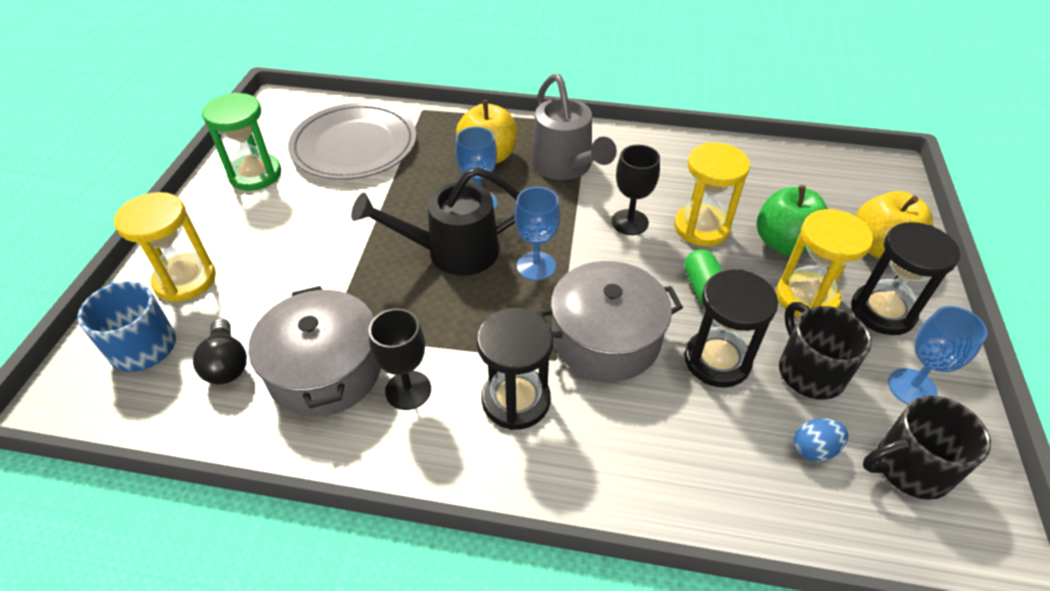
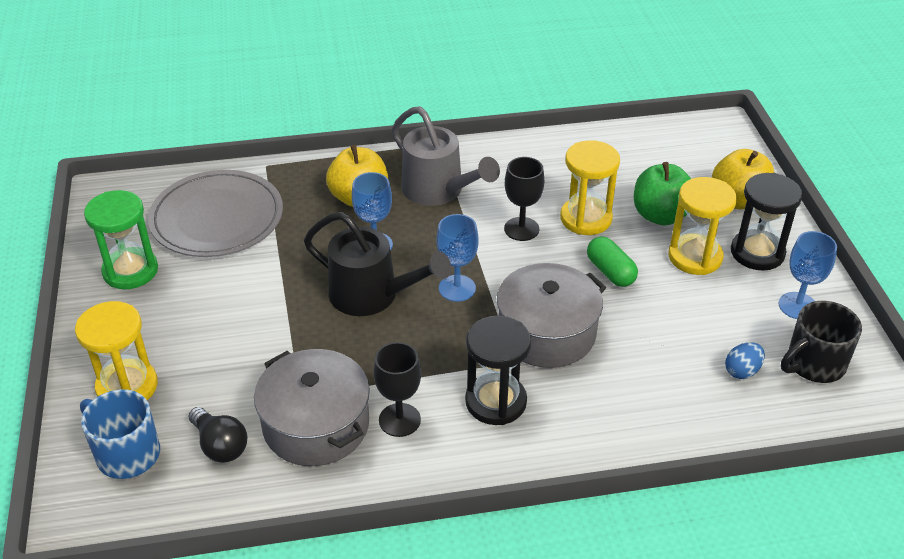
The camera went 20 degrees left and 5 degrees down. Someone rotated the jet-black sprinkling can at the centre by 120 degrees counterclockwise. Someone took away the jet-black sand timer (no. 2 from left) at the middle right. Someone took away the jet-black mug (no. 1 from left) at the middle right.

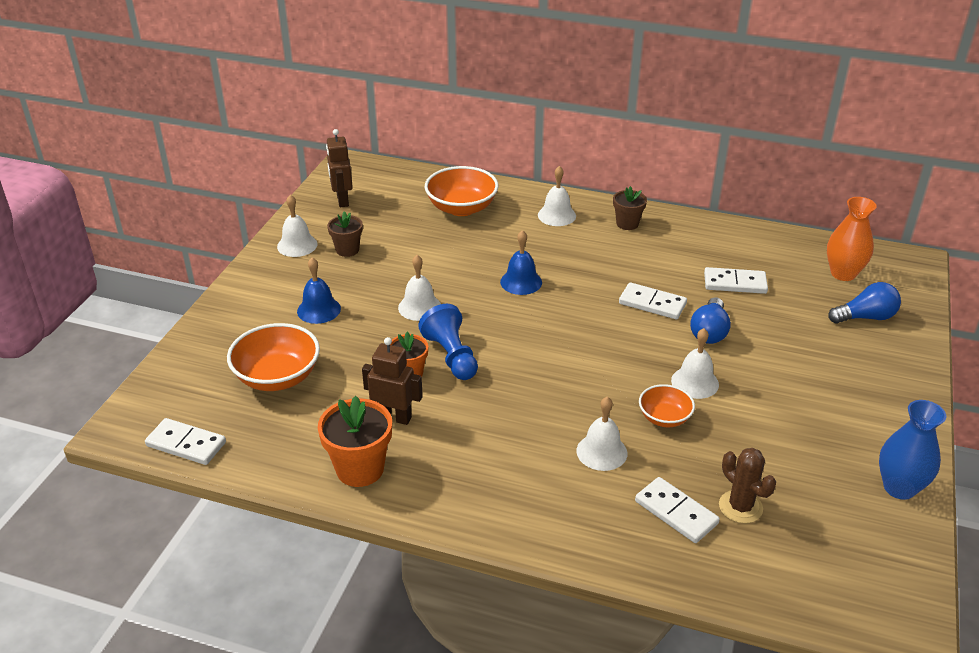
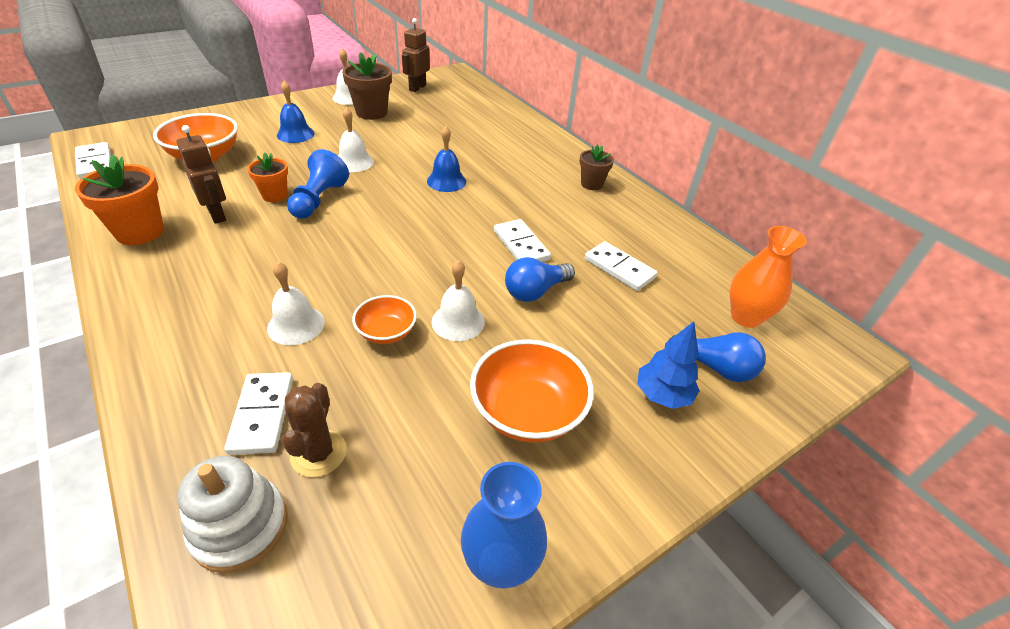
The camera went 35 degrees right and 5 degrees up. Someone put down the white ring stacker at the bottom left. Someone scaled the brown potted plant (no. 1 from left) at the centre by 1.61. Someone carried the bright orange serving bowl (no. 2 from left in the first image) from the top centre to the centre. Someone put down the royal blue toy tree at the centre. Someone took away the white school bell (no. 3 from left) at the top centre.

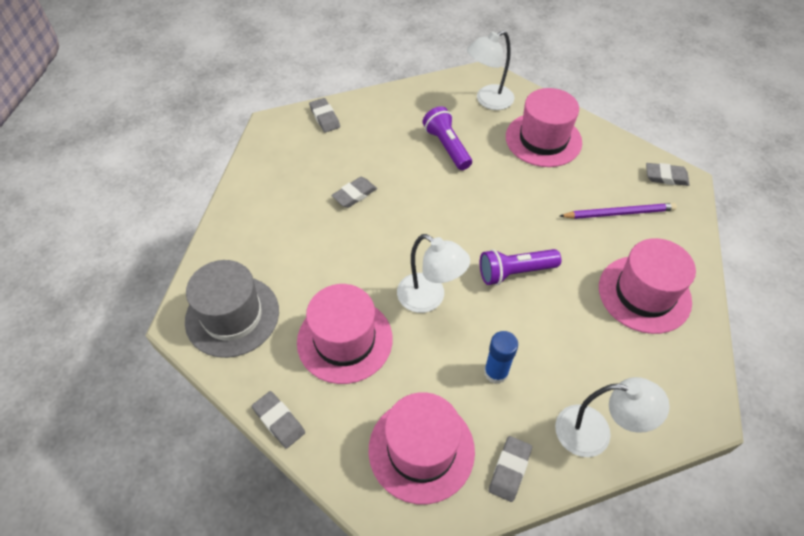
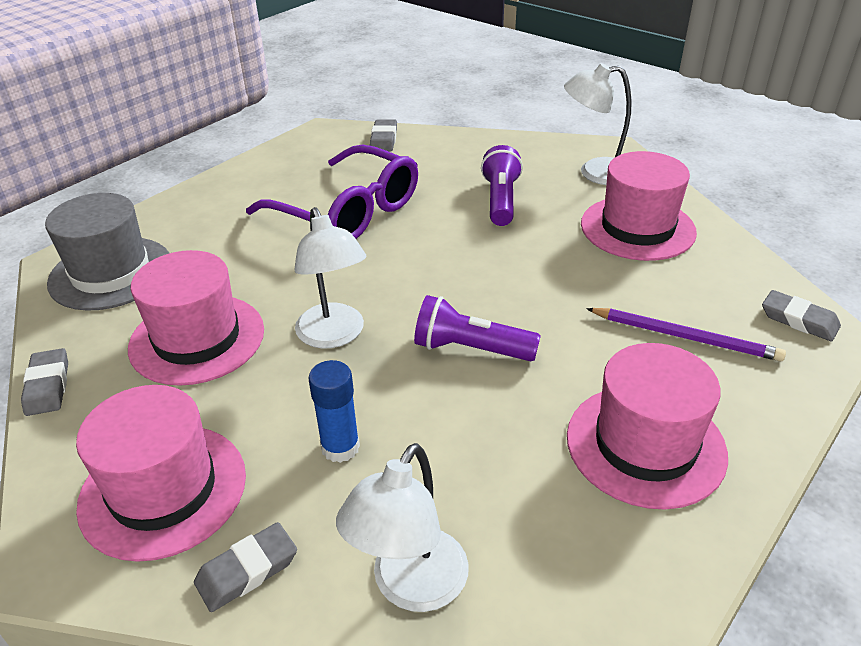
The camera went 30 degrees right and 15 degrees down. Someone swapped the gray eraser (no. 3 from left) at the centre for the violet glasses at the top centre. Someone rotated the white reading lamp (no. 3 from left in the first image) at the bottom right by 75 degrees clockwise.

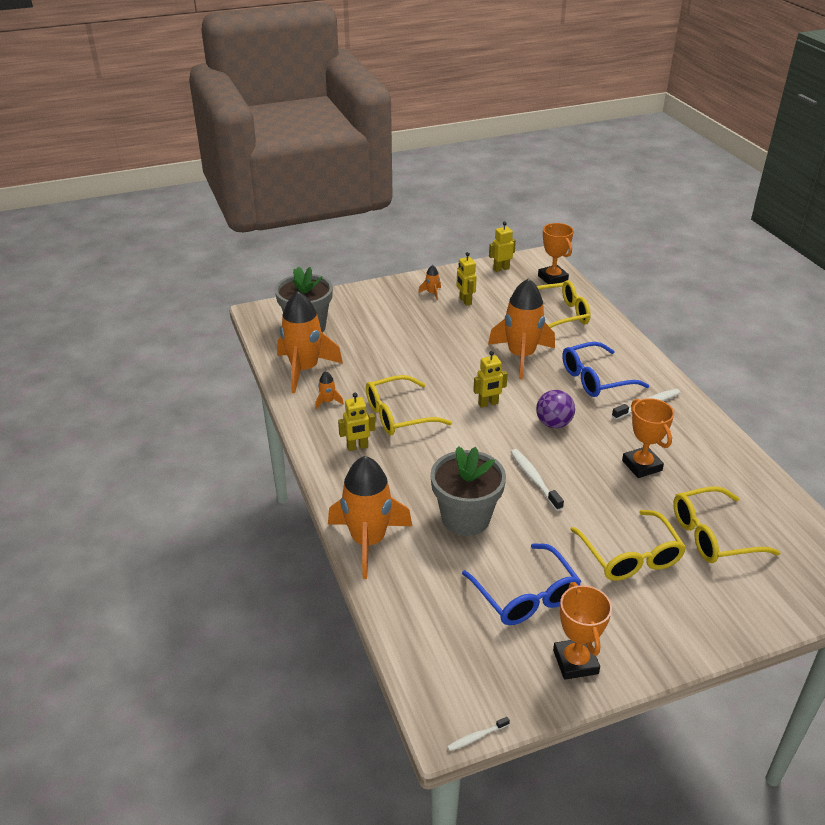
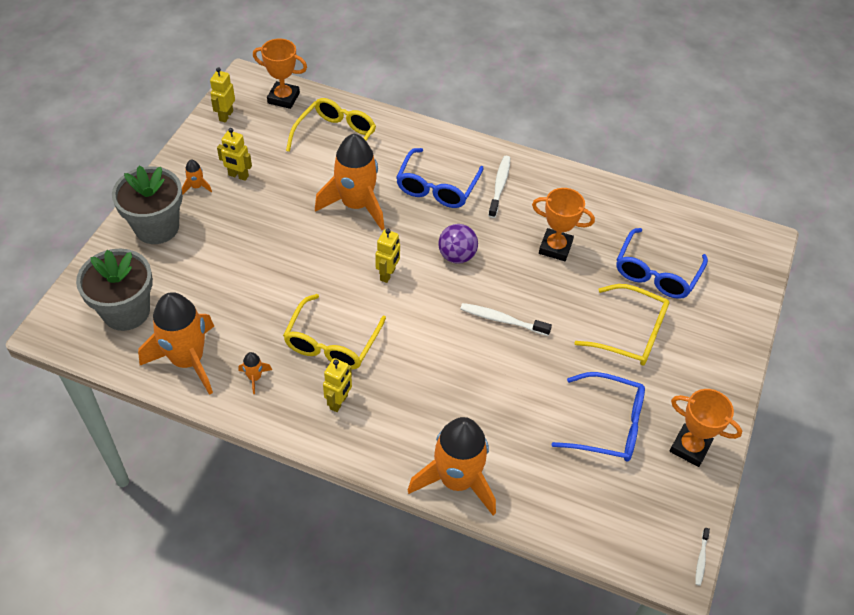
The camera went 50 degrees left and 15 degrees up. Someone carried the gray potted plant (no. 2 from left) from the centre to the middle left. Someone repainted the golden glasses (no. 4 from left) at the middle right, which became the royal blue glasses (no. 3 from left) at the middle right.

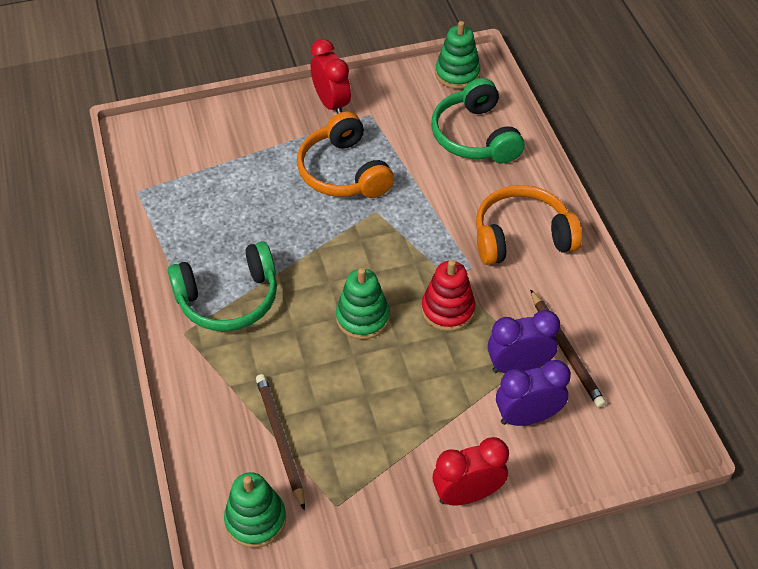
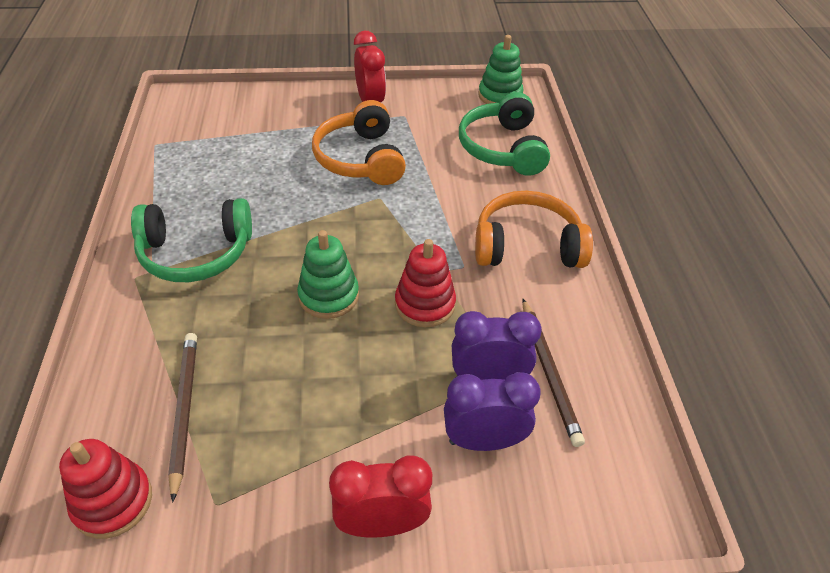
The camera went 10 degrees right and 5 degrees down. Someone repainted the green ring stacker (no. 1 from left) at the bottom centre, which became the red ring stacker (no. 1 from left) at the bottom left.

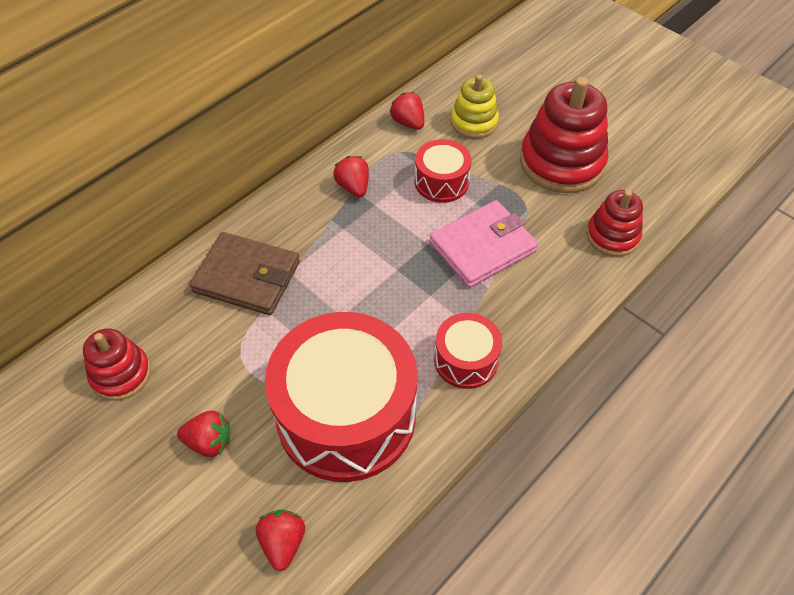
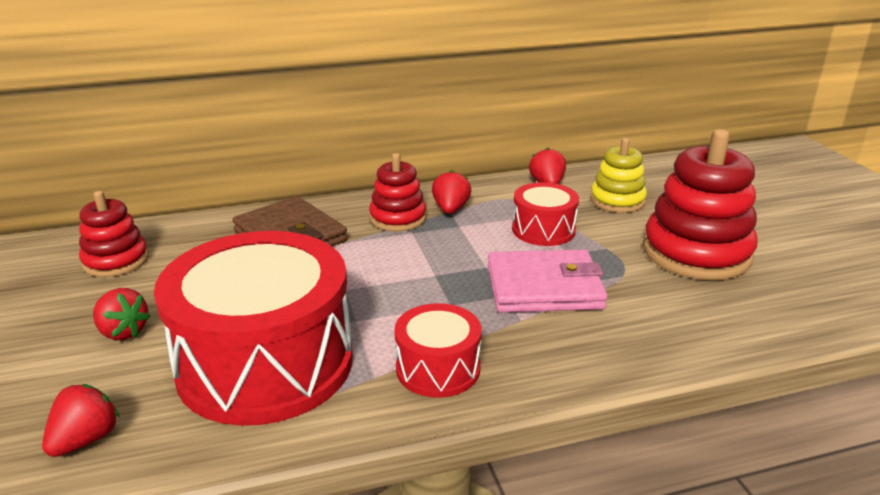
The camera went 30 degrees right and 25 degrees down. Someone carried the red ring stacker (no. 3 from left in the first image) from the middle right to the centre.

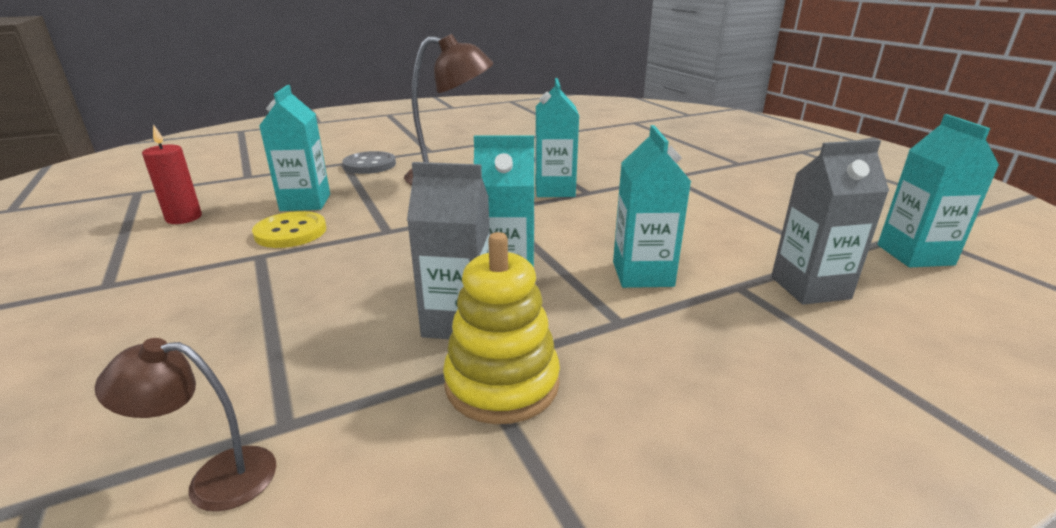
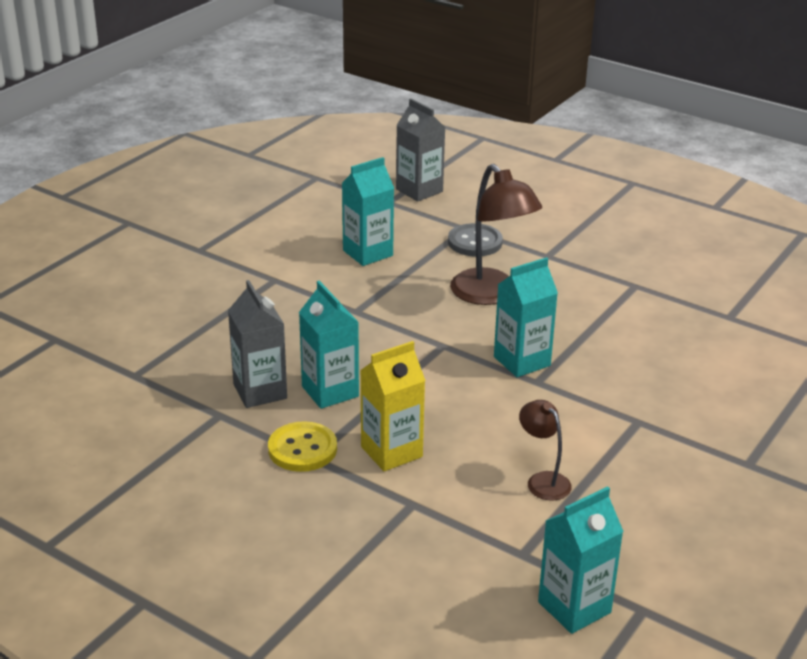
The camera went 60 degrees right and 5 degrees up. Someone carried the golden sewing button from the middle left to the bottom centre. Someone repainted the aqua carton (no. 4 from left) at the centre, which became the golden carton at the centre. Someone carried the gray carton (no. 2 from left) from the middle right to the top centre. Someone carried the brown reading lamp (no. 1 from left in the first image) from the bottom left to the bottom right. Someone took away the red wax candle at the top left. Someone took away the golden ring stacker at the centre.

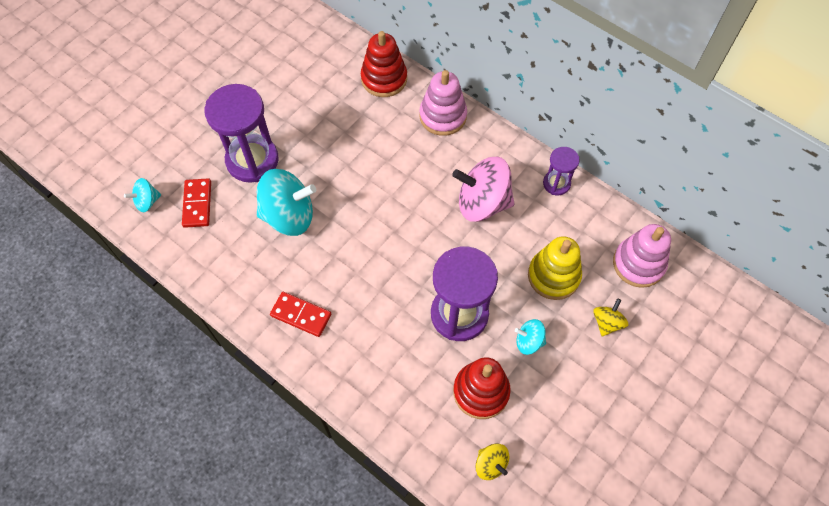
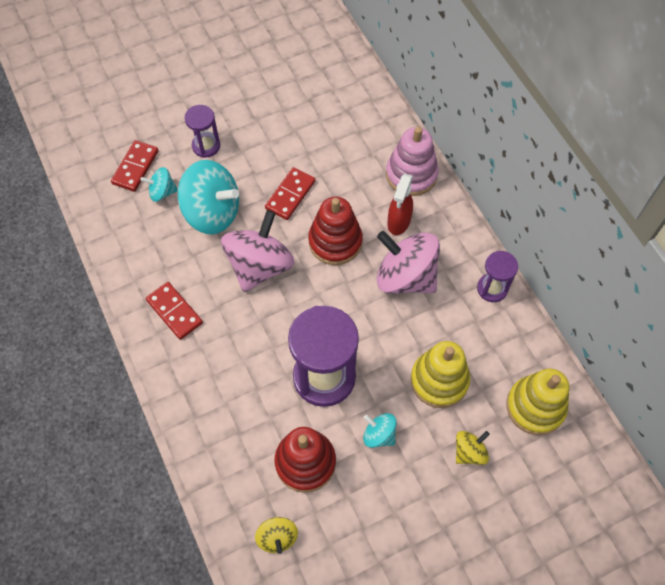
The camera went 25 degrees right and 0 degrees up. Someone carried the aqua spinning top (no. 1 from left) from the middle left to the top left. Someone scaled the violet sand timer (no. 1 from left) at the top left by 0.52. Someone put down the pink spinning top (no. 1 from left) at the centre. Someone put down the red domino piece (no. 3 from left) at the top centre. Someone carried the red ring stacker (no. 1 from left in the first image) from the top centre to the centre. Someone put down the red spray cleaner at the centre. Someone repainted the pink ring stacker (no. 2 from left) at the middle right, which became the golden ring stacker (no. 2 from left) at the bottom right.

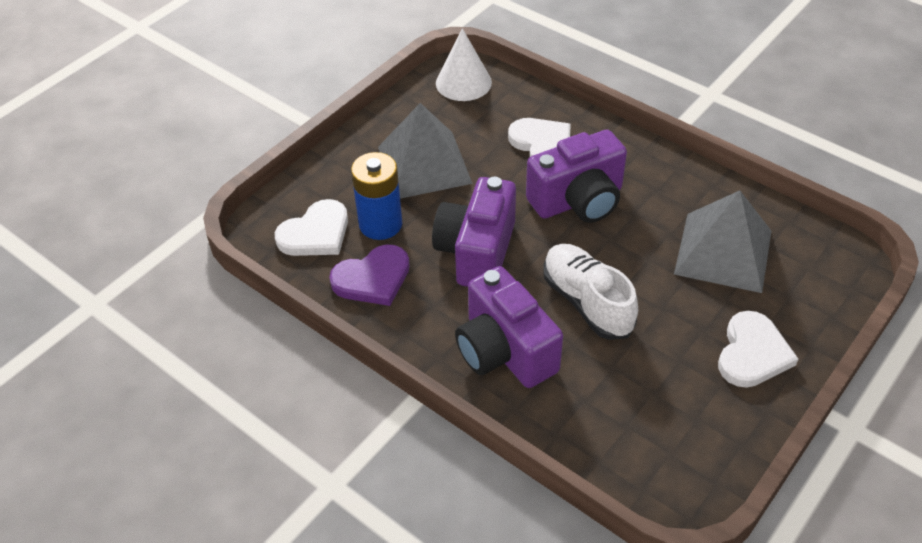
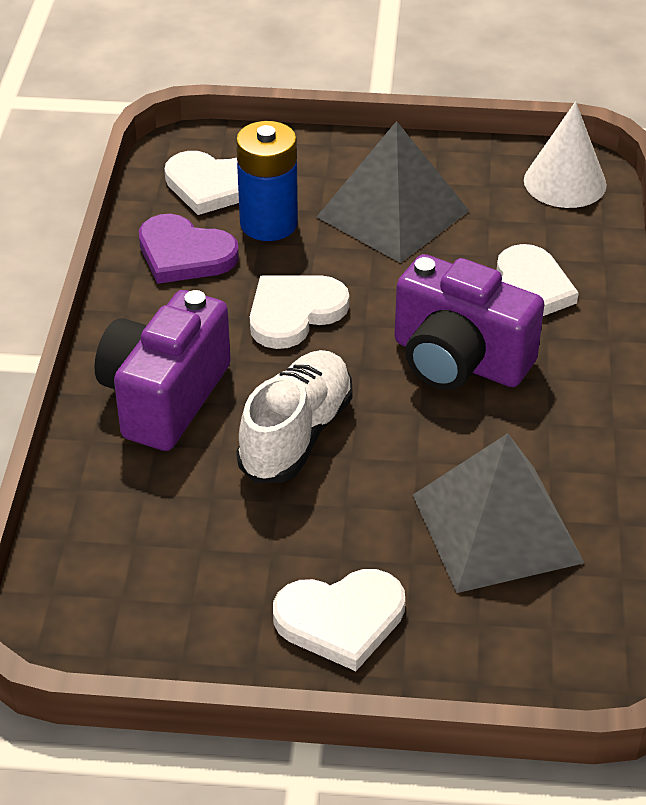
The camera went 55 degrees right and 5 degrees down. Someone swapped the violet photo camera (no. 1 from left) at the centre for the white heart shape (no. 2 from left) at the centre.

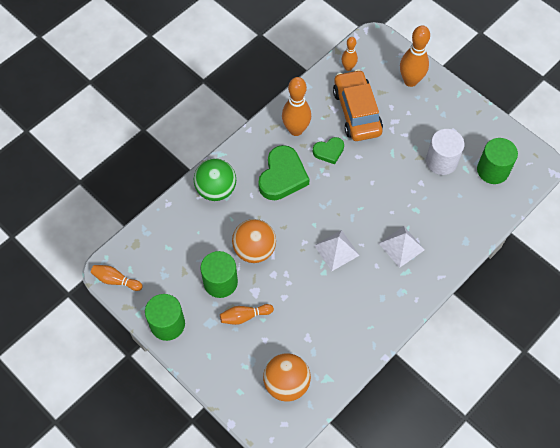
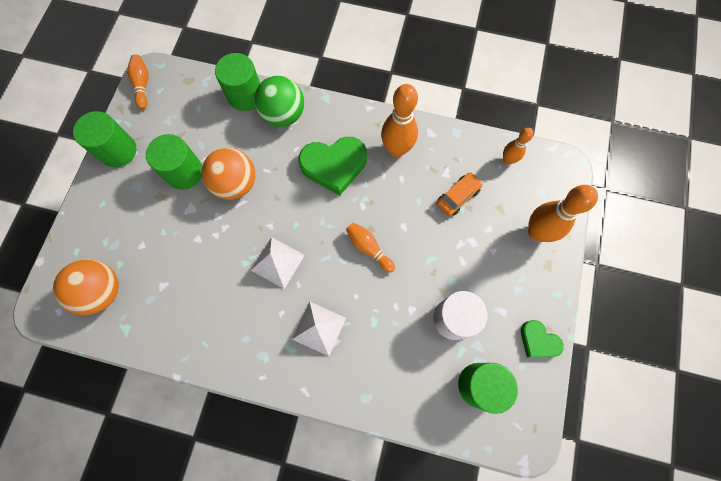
The camera went 60 degrees right and 10 degrees up. Someone put down the green cylinder (no. 3 from left) at the top left. Someone carried the bright orange bowling pin (no. 2 from left) from the bottom centre to the centre. Someone scaled the bright orange automobile at the top centre by 0.52. Someone carried the green heart shape (no. 2 from left) from the centre to the bottom right.

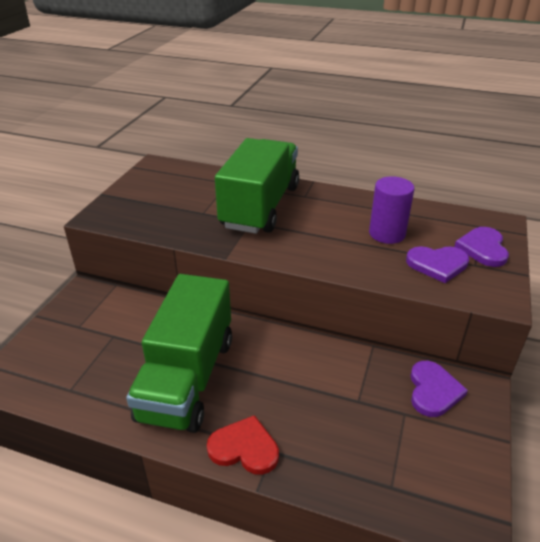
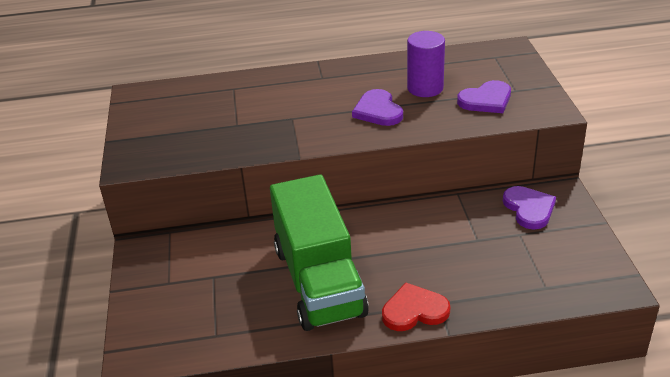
The camera went 25 degrees left and 0 degrees up. Someone carried the violet heart shape (no. 3 from left in the first image) from the middle right to the top centre. Someone took away the green truck (no. 2 from left) at the centre.

